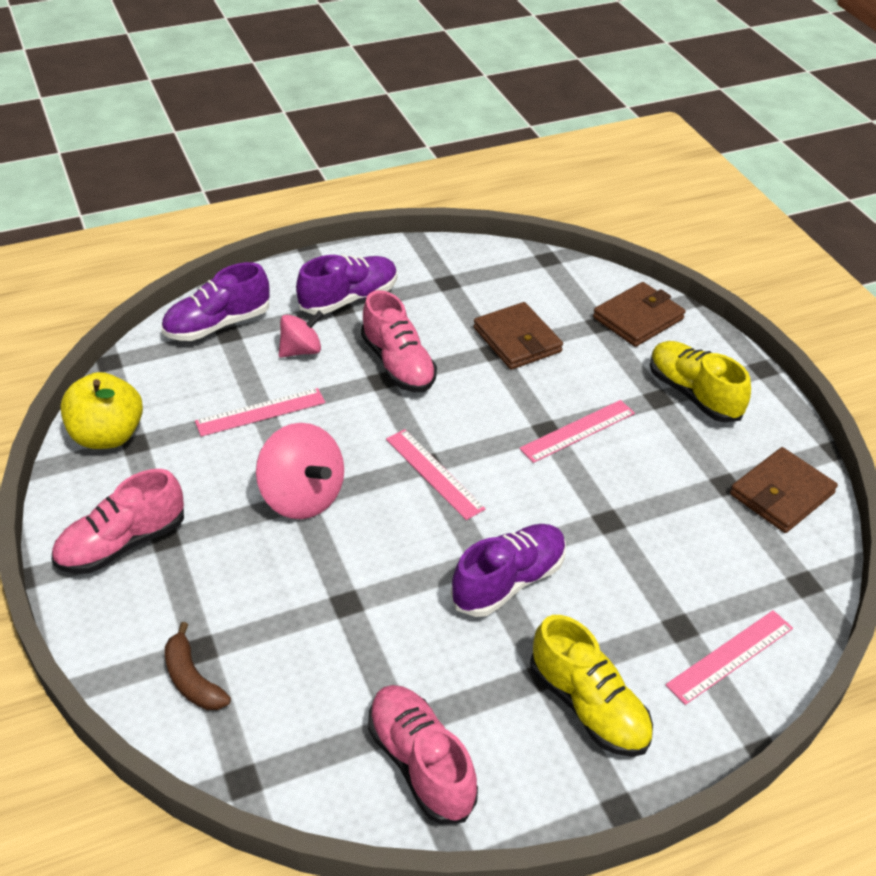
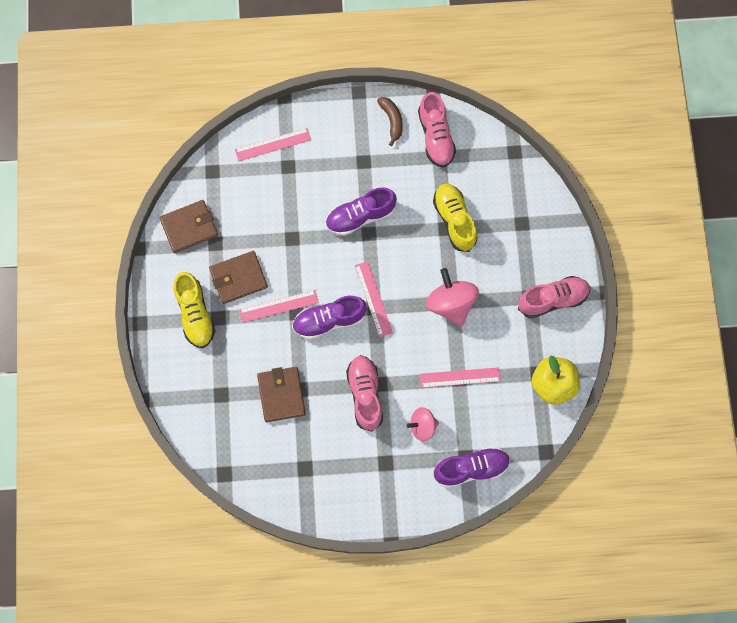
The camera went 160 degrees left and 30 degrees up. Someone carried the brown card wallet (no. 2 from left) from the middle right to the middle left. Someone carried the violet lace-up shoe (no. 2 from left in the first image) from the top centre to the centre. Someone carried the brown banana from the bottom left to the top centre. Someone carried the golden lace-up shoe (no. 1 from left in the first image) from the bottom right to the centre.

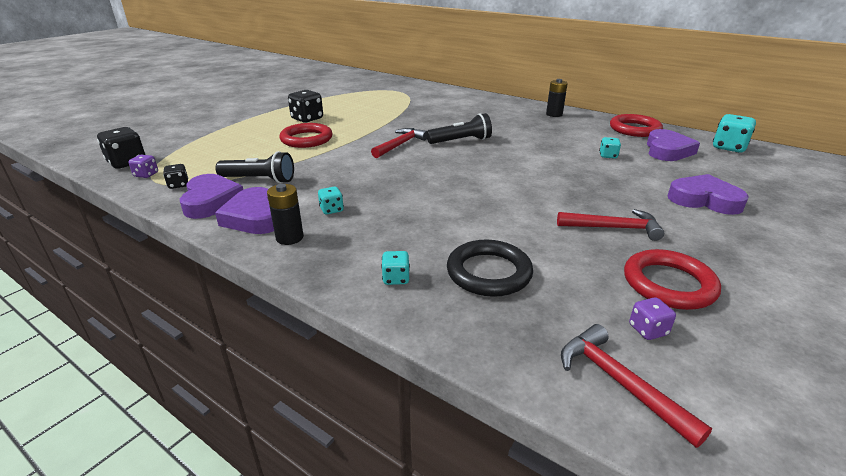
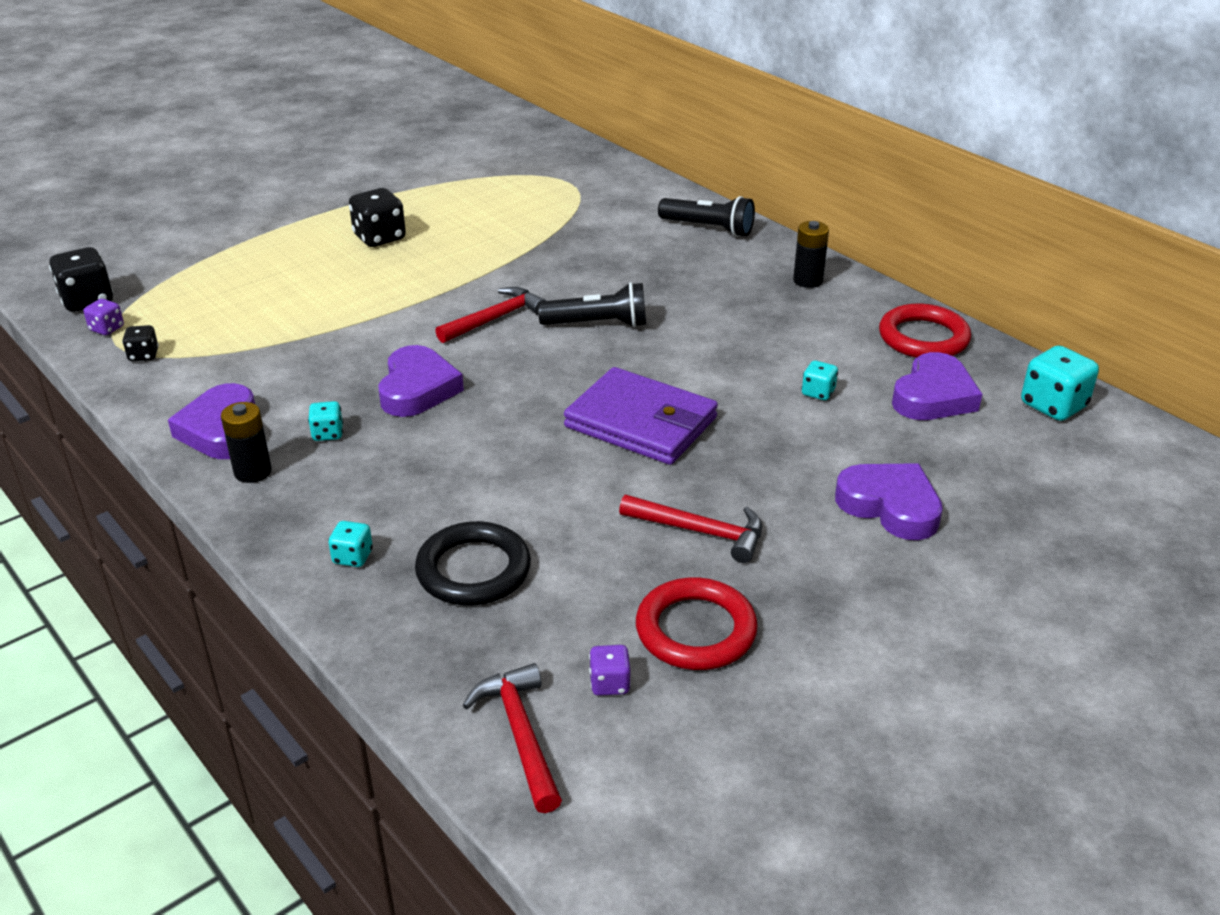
The camera went 15 degrees right and 5 degrees up. Someone carried the violet heart shape (no. 1 from left in the first image) from the middle left to the centre. Someone put down the violet card wallet at the centre. Someone carried the jet-black pocket torch (no. 1 from left in the first image) from the middle left to the top centre. Someone took away the red torus (no. 1 from left) at the top centre.

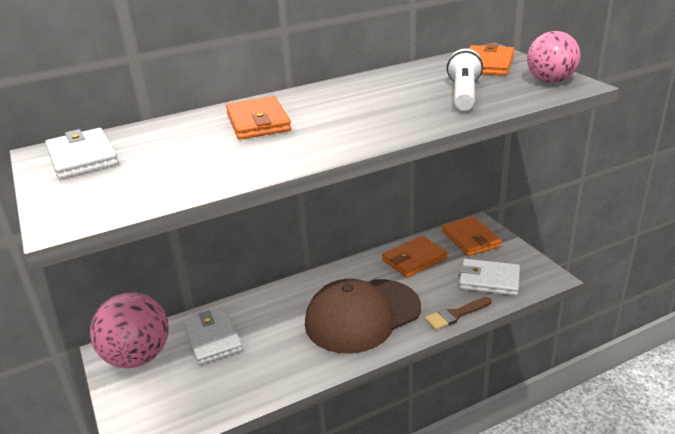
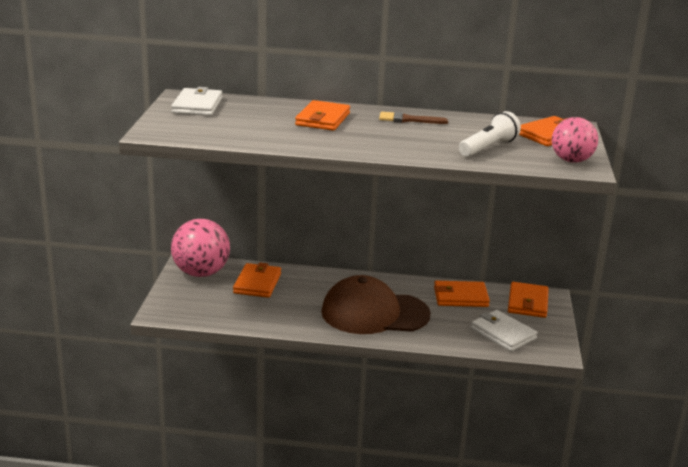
The camera went 30 degrees right and 5 degrees down. Someone repainted the white card wallet (no. 2 from left) at the bottom left, which became the bright orange card wallet (no. 1 from left) at the centre. Someone carried the brown paint brush from the bottom right to the top centre.

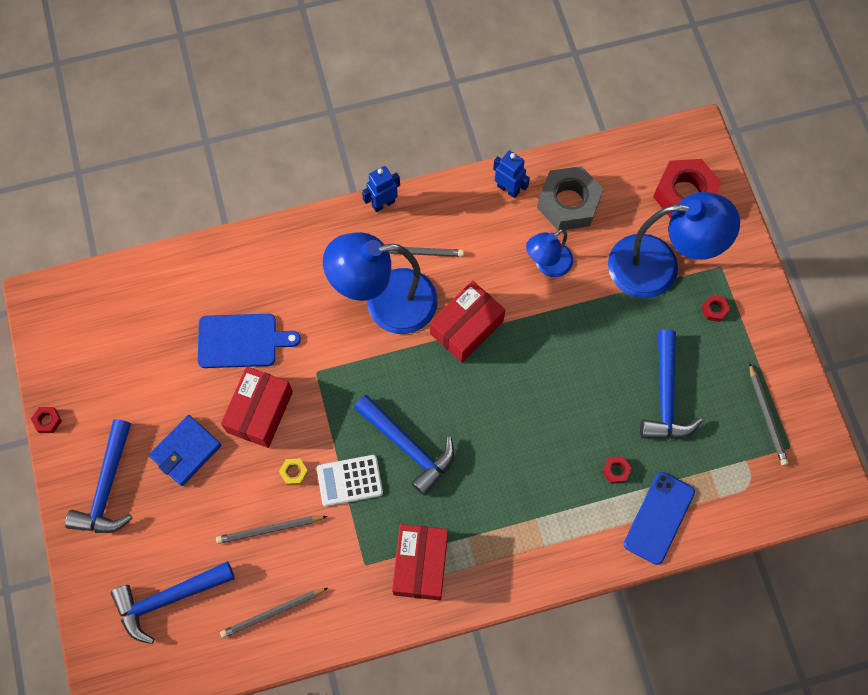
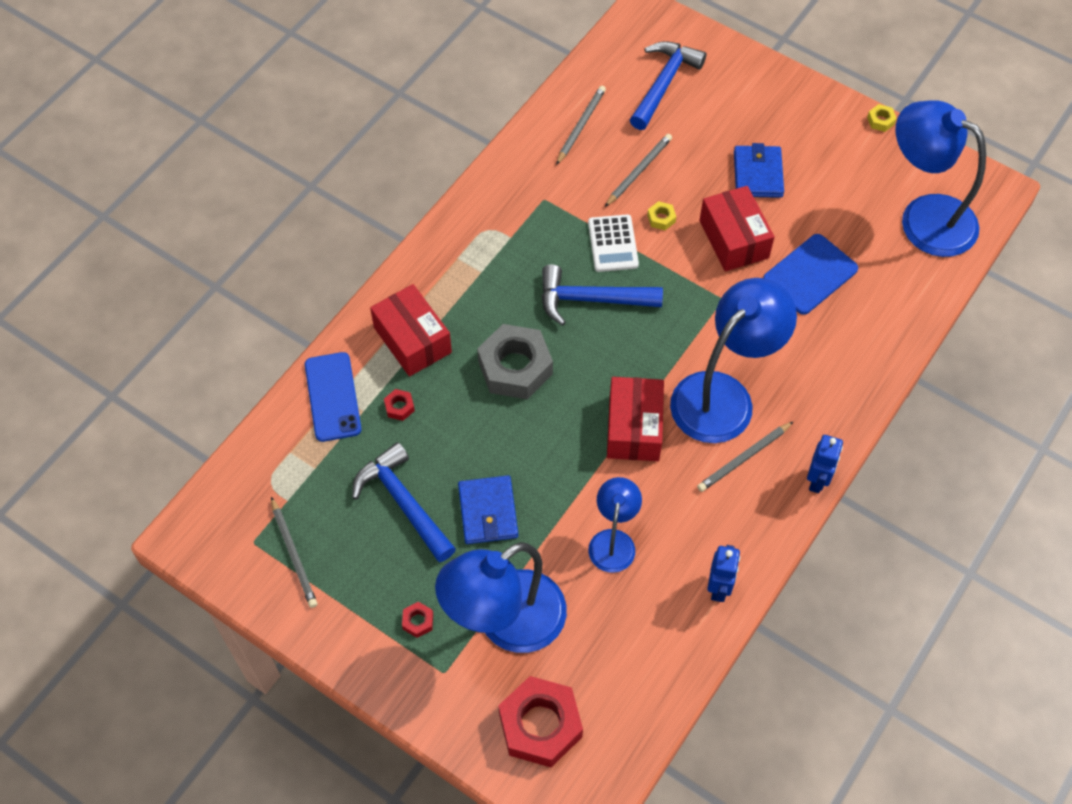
The camera went 140 degrees right and 10 degrees down. Someone rotated the gray wooden pencil (no. 4 from left in the first image) at the middle right by 150 degrees counterclockwise. Someone carried the red box (no. 2 from left in the first image) from the bottom centre to the centre. Someone put down the royal blue card wallet (no. 1 from left) at the centre. Someone carried the gray hex nut from the top centre to the centre. Someone rotated the white calculator at the bottom centre by 135 degrees clockwise. Someone rotated the royal blue toy robot (no. 2 from left in the first image) at the top centre by 75 degrees counterclockwise. Someone repainted the red hex nut (no. 1 from left) at the middle left, which became the golden hex nut (no. 2 from left) at the top right. Someone put down the royal blue reading lamp (no. 4 from left) at the top right. Someone took away the royal blue claw hammer (no. 1 from left) at the bottom left.

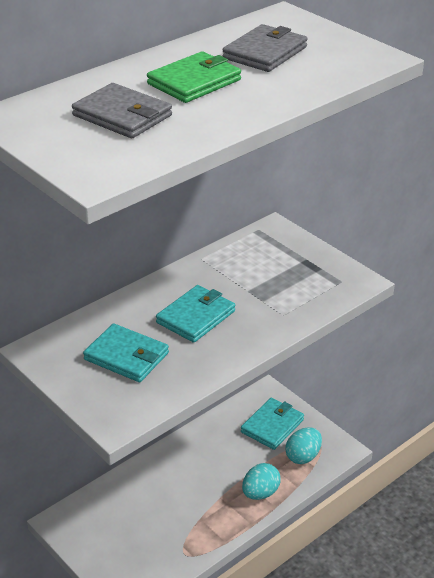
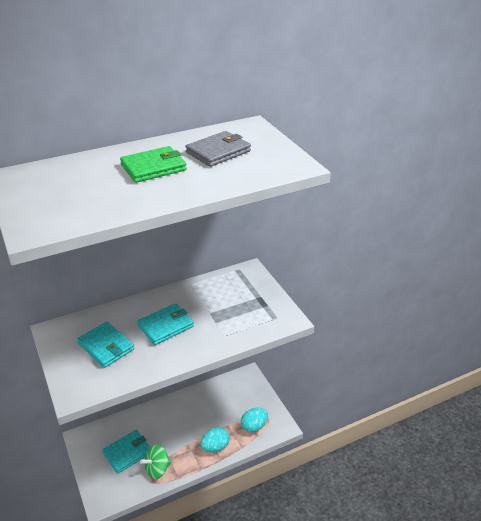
The camera went 15 degrees right and 0 degrees up. Someone carried the aqua card wallet (no. 3 from left in the first image) from the bottom centre to the bottom left. Someone put down the green spinning top at the bottom left. Someone took away the gray card wallet (no. 1 from left) at the top left.

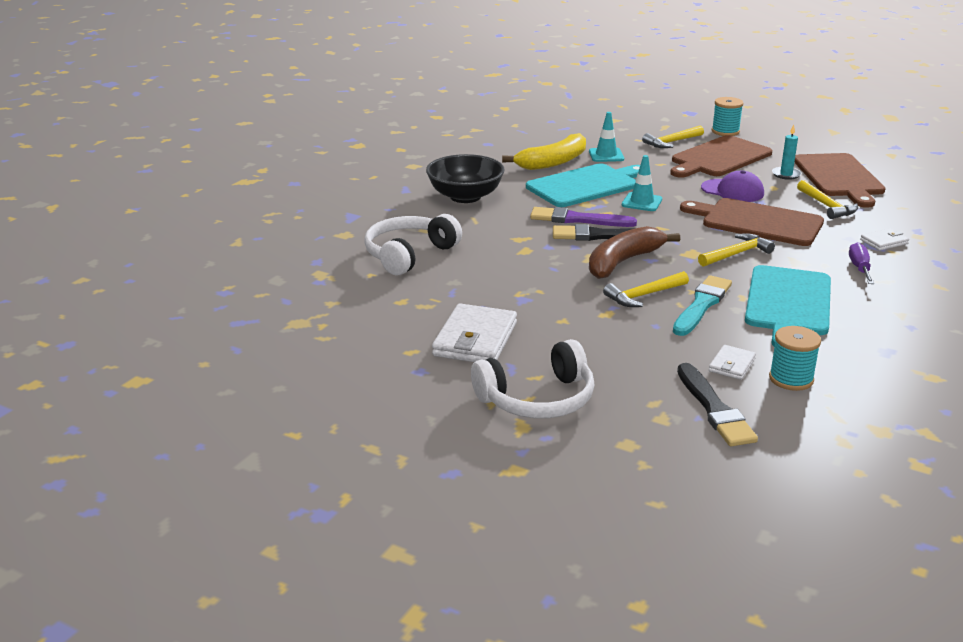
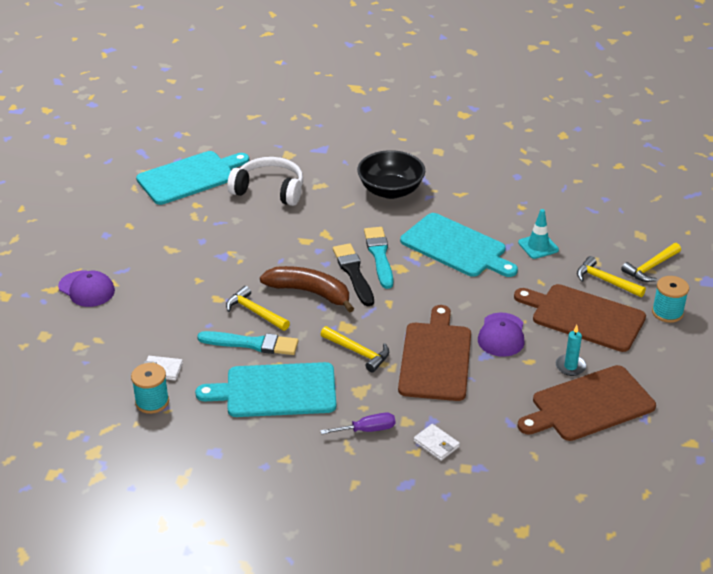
The camera went 70 degrees right and 10 degrees up. Someone swapped the white headphones (no. 2 from left) at the centre for the violet baseball cap (no. 1 from left) at the middle left. Someone put down the aqua bread board (no. 1 from left) at the top left. Someone repainted the violet paint brush at the centre, which became the aqua paint brush (no. 2 from left) at the centre. Someone carried the golden claw hammer (no. 4 from left) from the top right to the middle right. Someone took away the white card wallet (no. 1 from left) at the centre. Someone took away the golden banana at the top centre. Someone took away the aqua traffic cone (no. 2 from left) at the top right. Someone took away the jet-black paint brush (no. 2 from left) at the middle right.

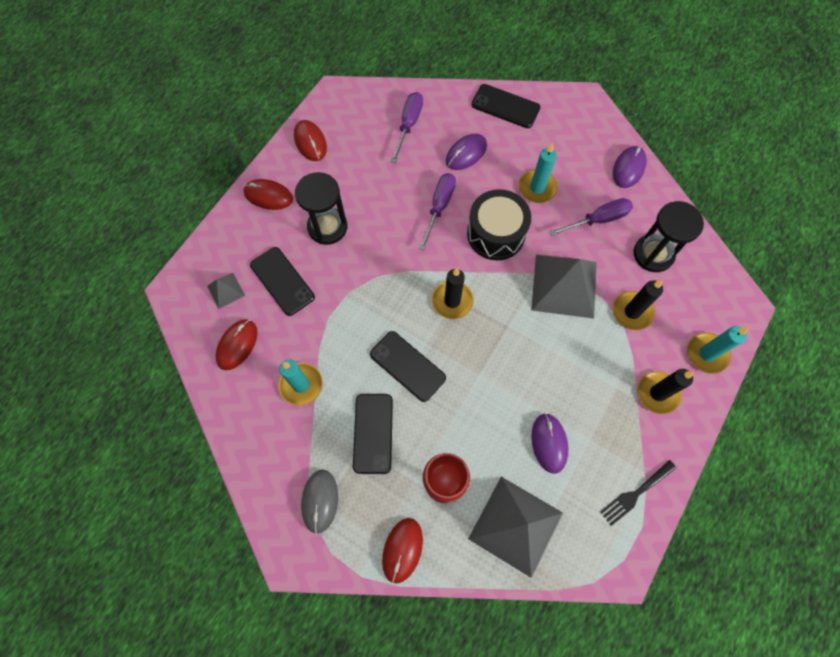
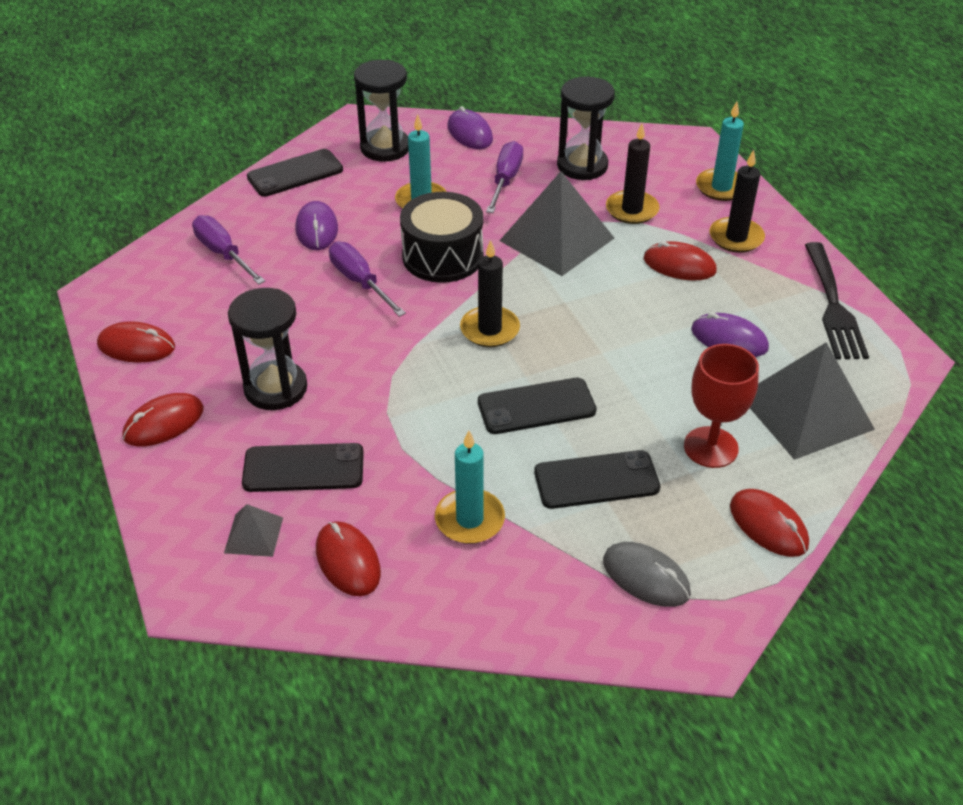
The camera went 55 degrees left and 25 degrees down. Someone put down the jet-black sand timer (no. 2 from left) at the top centre. Someone rotated the jet-black phone (no. 2 from left in the first image) at the centre by 45 degrees counterclockwise. Someone put down the red computer mouse (no. 4 from left) at the top right. Someone scaled the jet-black dinner fork at the bottom right by 1.51.

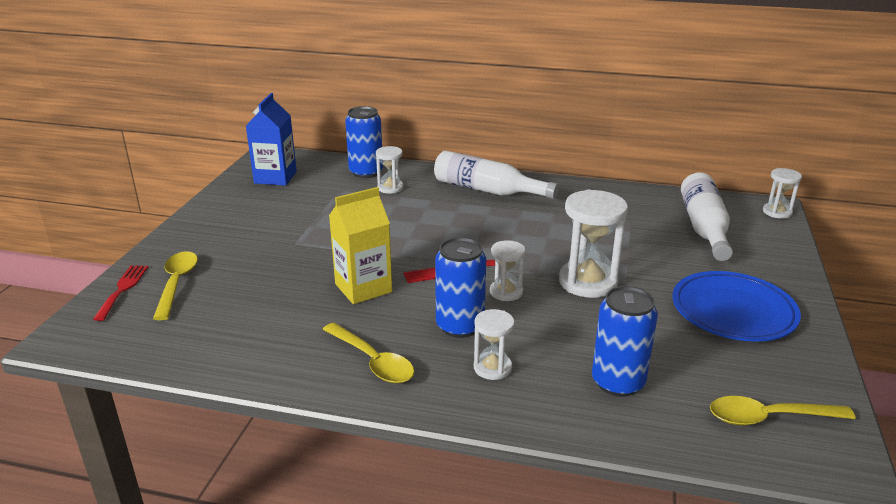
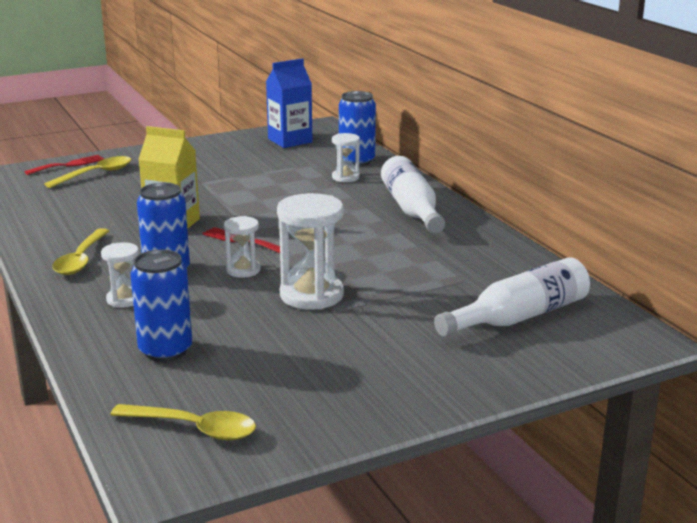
The camera went 50 degrees right and 5 degrees down. Someone rotated the golden spoon (no. 3 from left) at the bottom right by 150 degrees clockwise. Someone took away the royal blue dinner plate at the middle right. Someone took away the white sand timer (no. 5 from left) at the middle right.

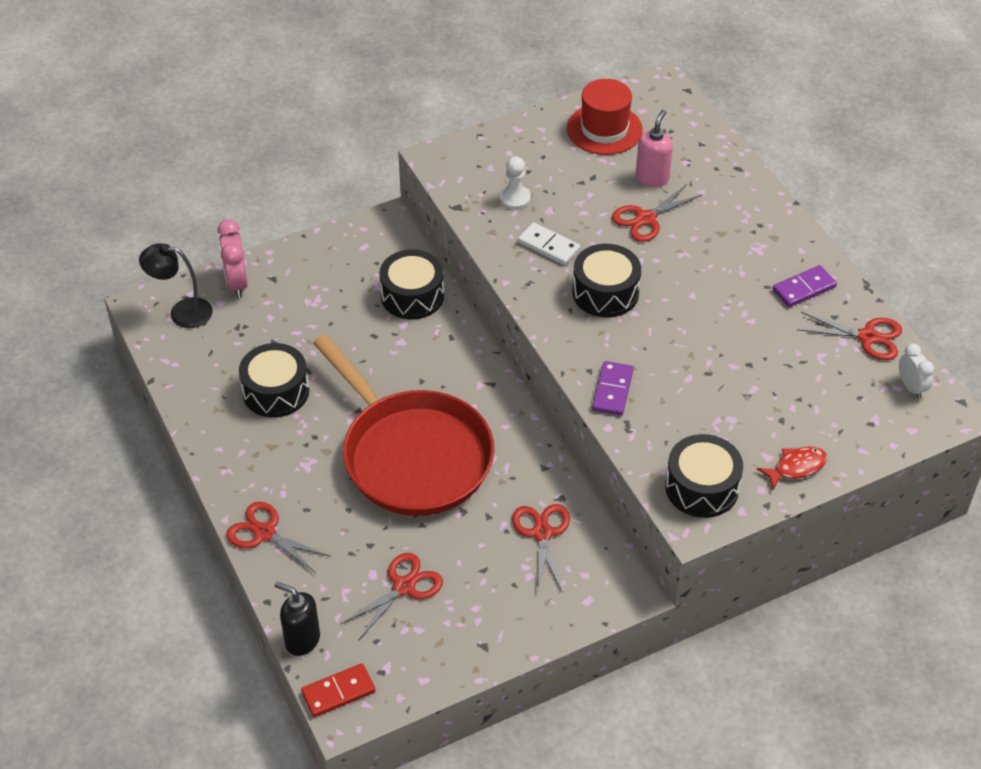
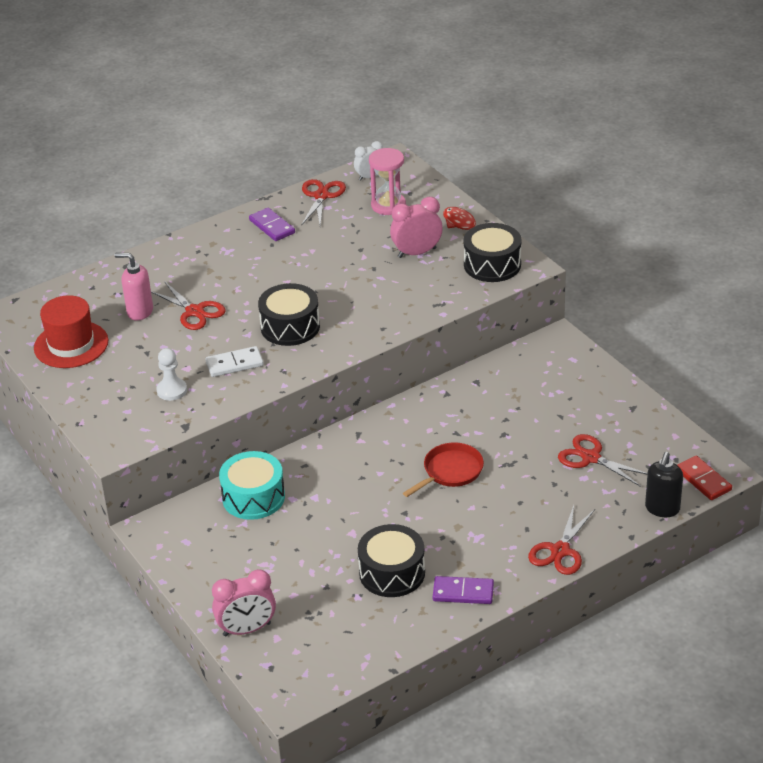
The camera went 95 degrees left and 10 degrees down. Someone rotated the white domino piece at the top centre by 45 degrees clockwise. Someone repainted the jet-black snare drum (no. 2 from left) at the centre, which became the aqua snare drum at the middle left. Someone put down the pink sand timer at the top centre. Someone put down the pink alarm clock (no. 2 from left) at the top centre. Someone scaled the red skillet at the centre by 0.44. Someone carried the violet domino piece (no. 1 from left in the first image) from the centre to the bottom centre. Someone took away the jet-black reading lamp at the middle left. Someone took away the red scissors (no. 3 from left) at the bottom centre.

